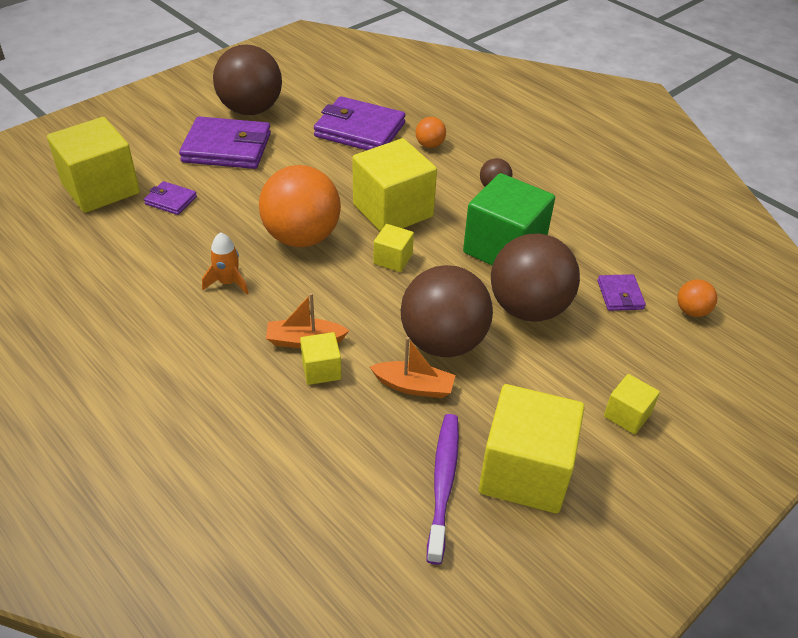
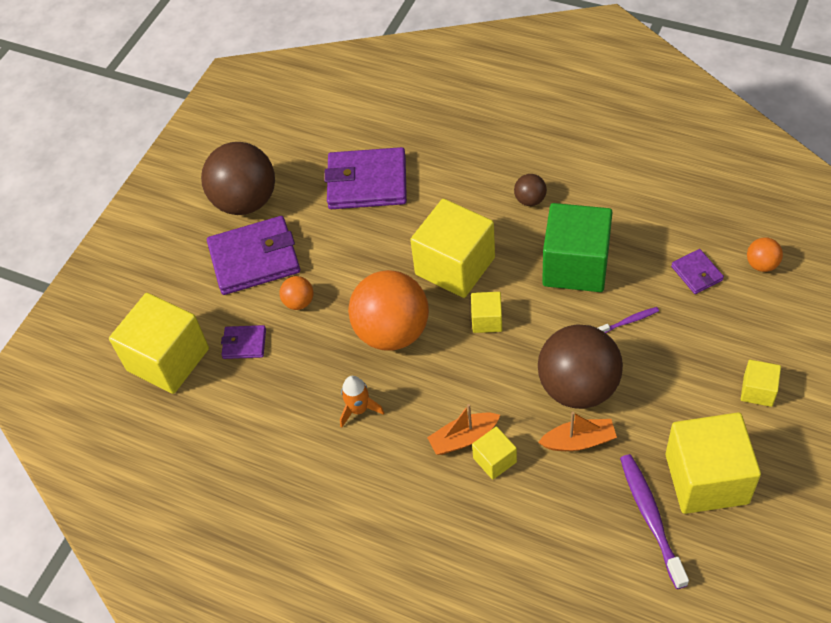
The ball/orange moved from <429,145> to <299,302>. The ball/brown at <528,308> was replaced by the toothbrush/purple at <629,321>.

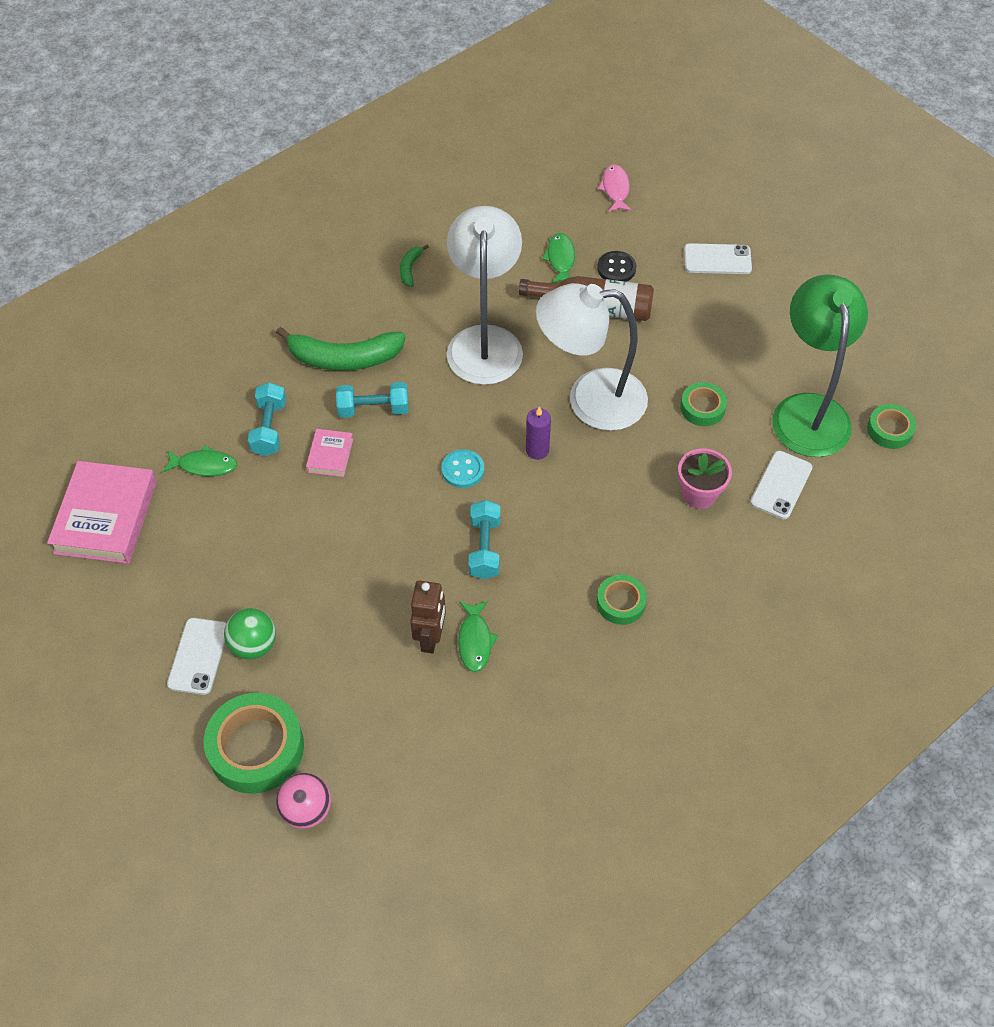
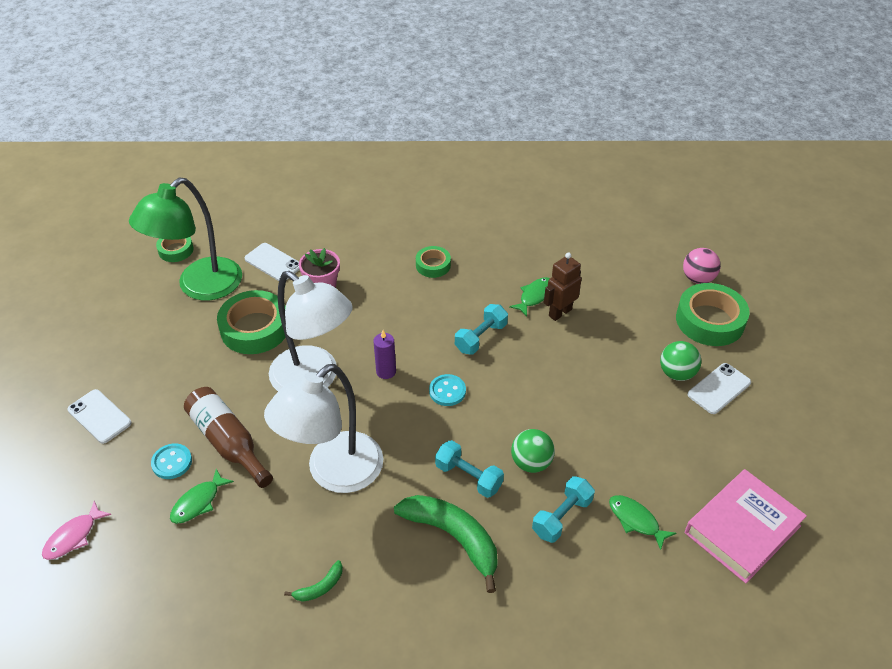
The button/black at <616,268> became the button/turquoise at <172,462>. The tape/green at <702,408> changed to 1.82 times the size. The phone/white at <781,485> turned 60 degrees clockwise. The book/pink at <330,455> was replaced by the ball/green at <531,463>.

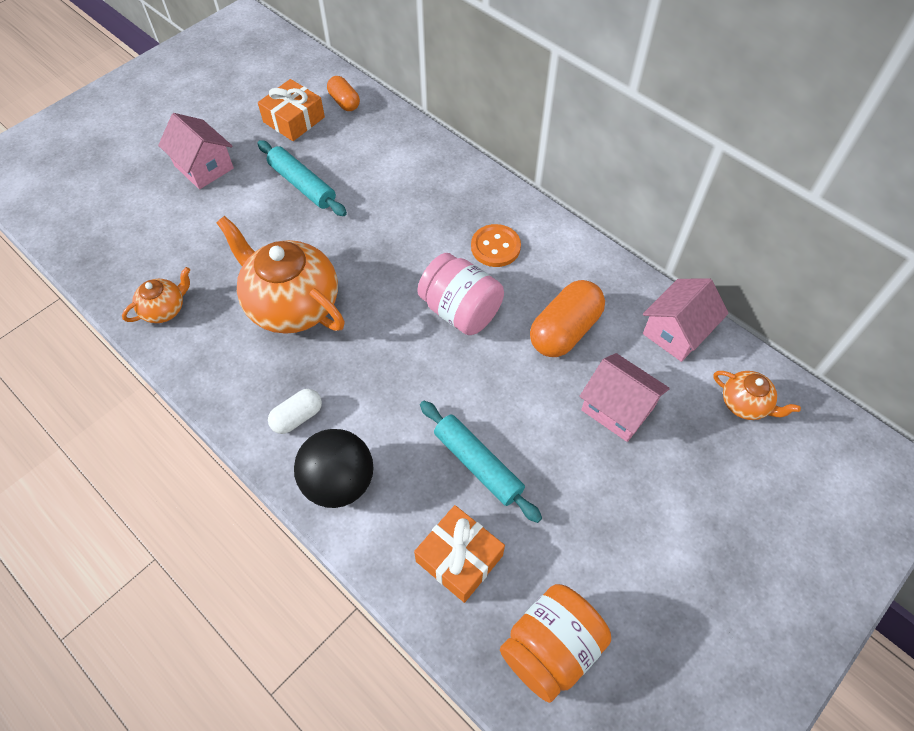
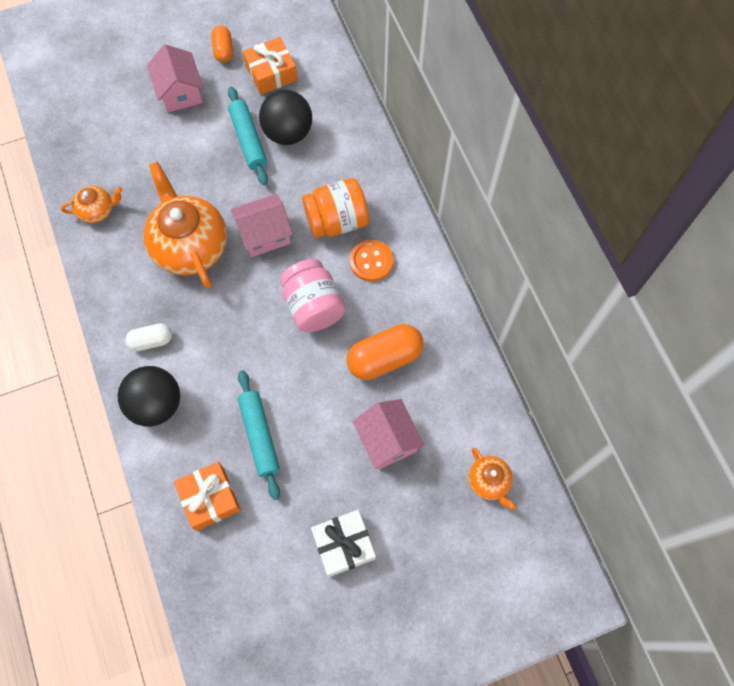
The capsule/orange moved from <344,102> to <223,50>. The house/pink moved from <676,332> to <264,234>. The ball/black at <288,133> appeared. The jar/orange moved from <551,648> to <337,221>. The gift/white at <343,545> appeared.

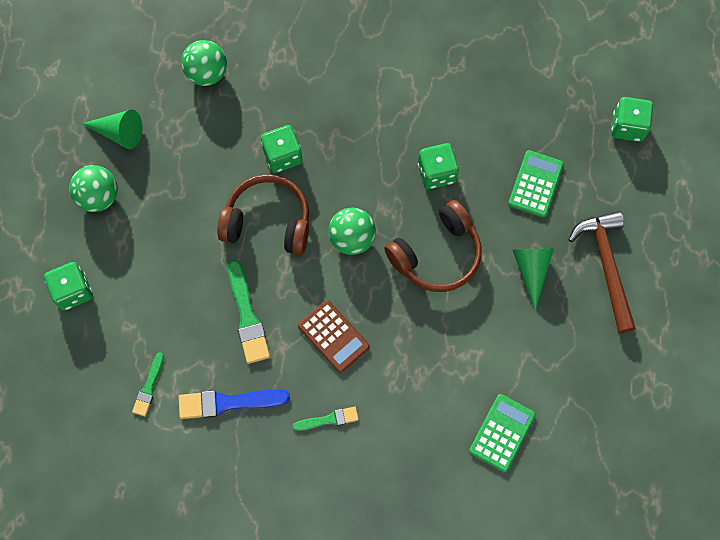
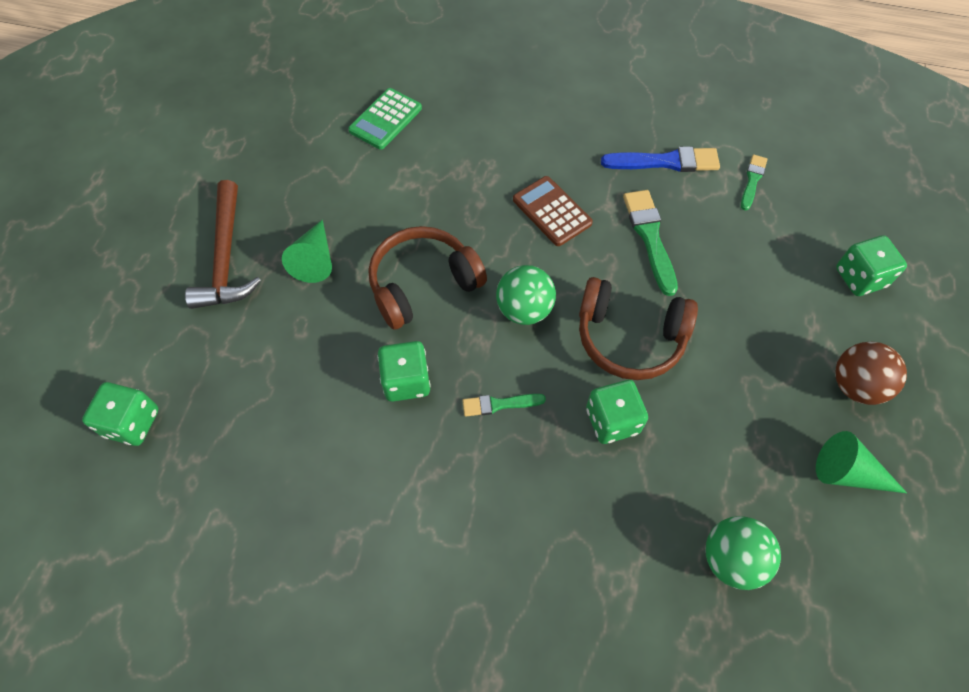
The brush/green moved from <329,419> to <499,404>. The ball/green at <99,197> became the ball/brown at <855,386>. The calculator/green at <535,184> disappeared.

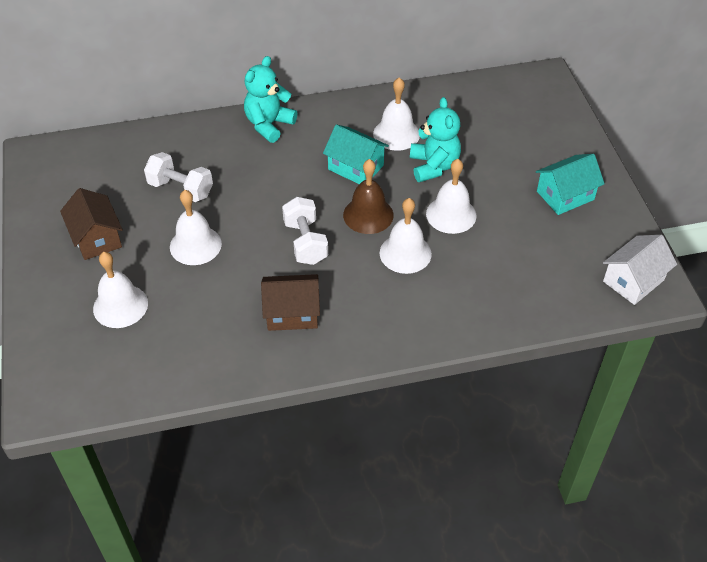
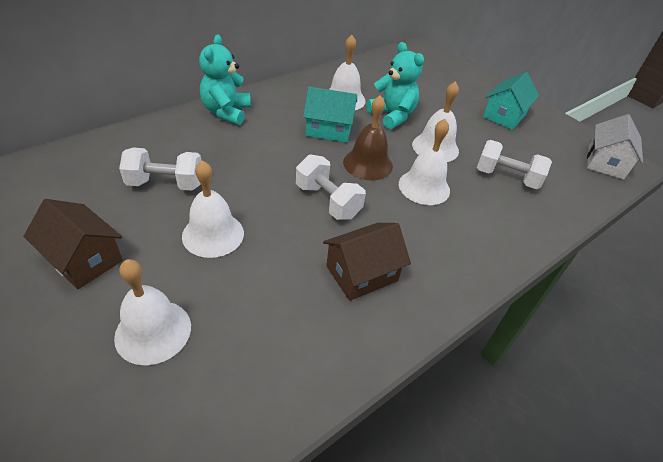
The dumbbell/white at <506,177> appeared.

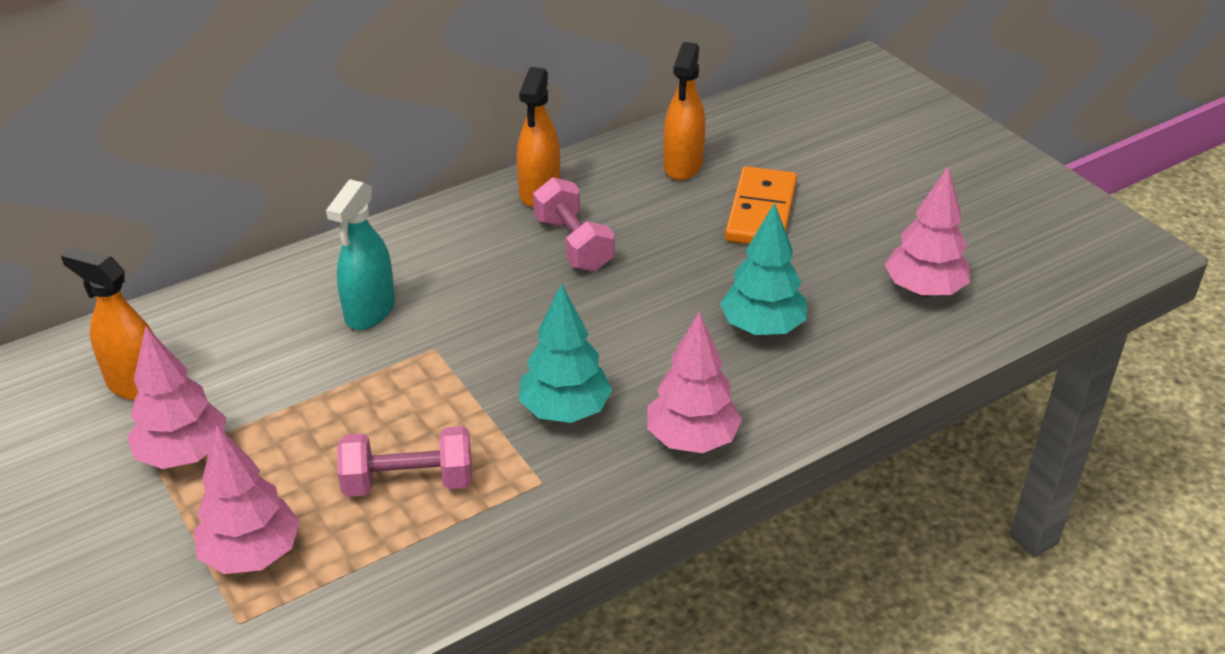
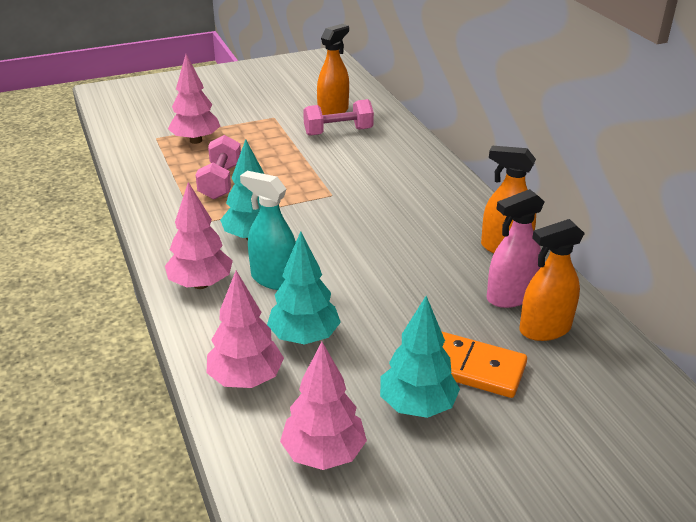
The tree/pink moved from <183,454> to <246,379>. The spray bottle/turquoise moved from <370,311> to <274,279>. The dumbbell/pink moved from <573,244> to <338,132>. The tree/turquoise at <417,405> appeared. The spray bottle/pink at <510,297> appeared. The spray bottle/orange at <683,165> turned 45 degrees counterclockwise.

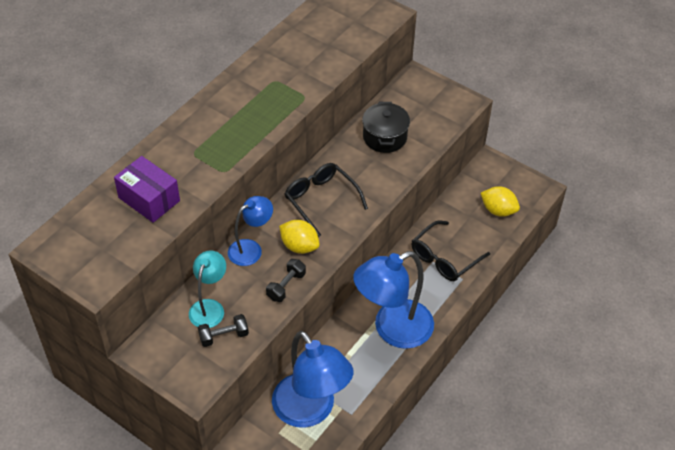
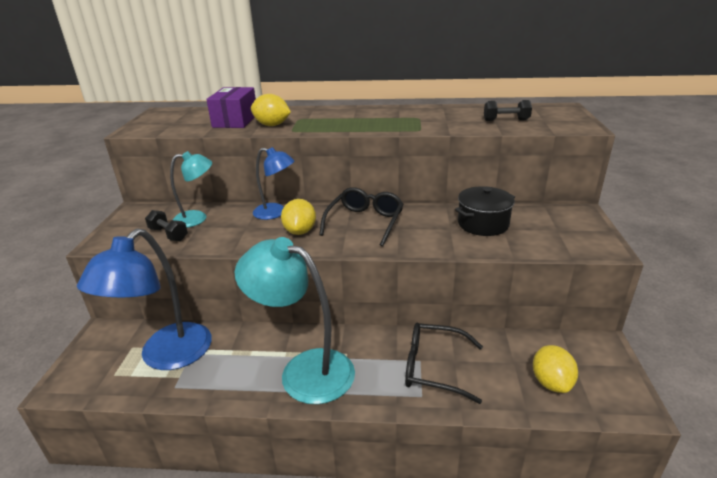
The lamp/blue at <392,329> became the lamp/turquoise at <304,370>. The lemon/yellow at <272,125> appeared. The dumbbell/black moved from <286,286> to <506,120>.

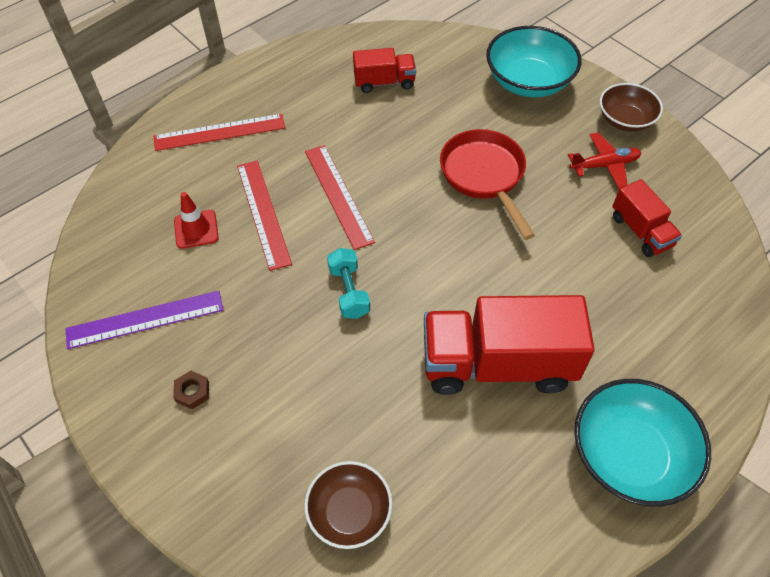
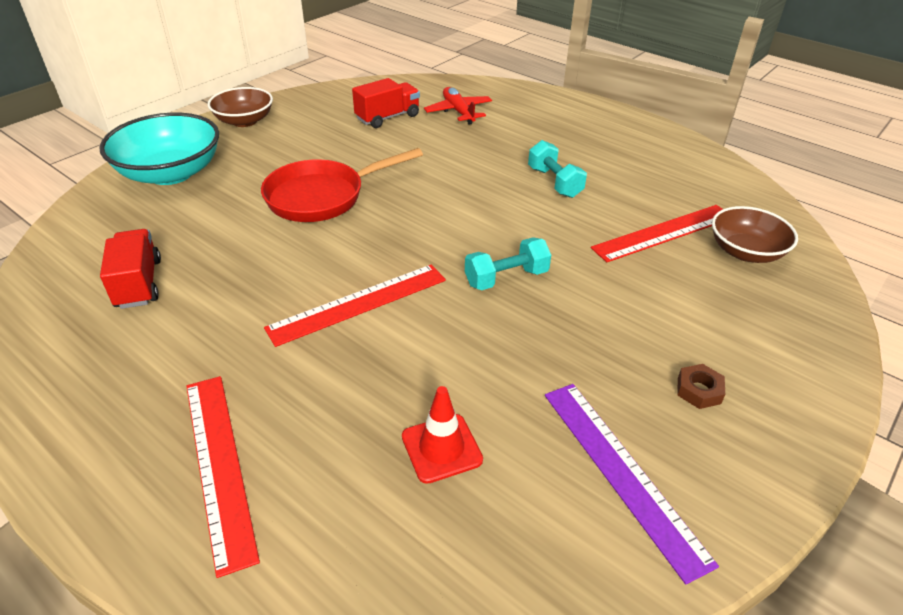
The plane/red moved from <604,165> to <458,112>. The truck/red at <497,364> was replaced by the dumbbell/turquoise at <554,182>. The ruler/red moved from <263,213> to <664,232>. The bowl/turquoise at <629,455> disappeared.

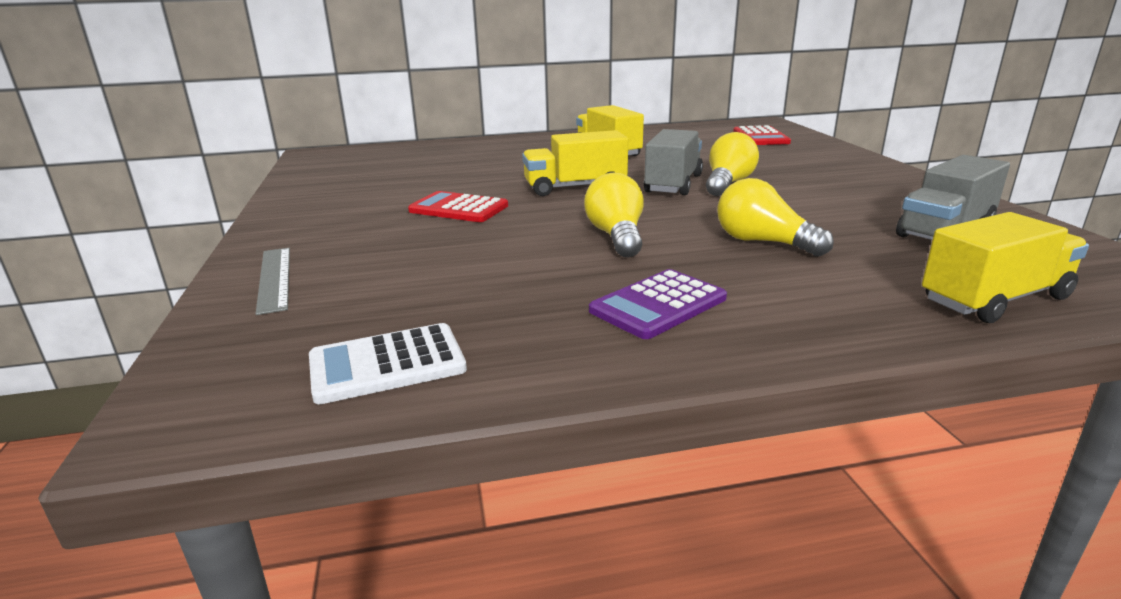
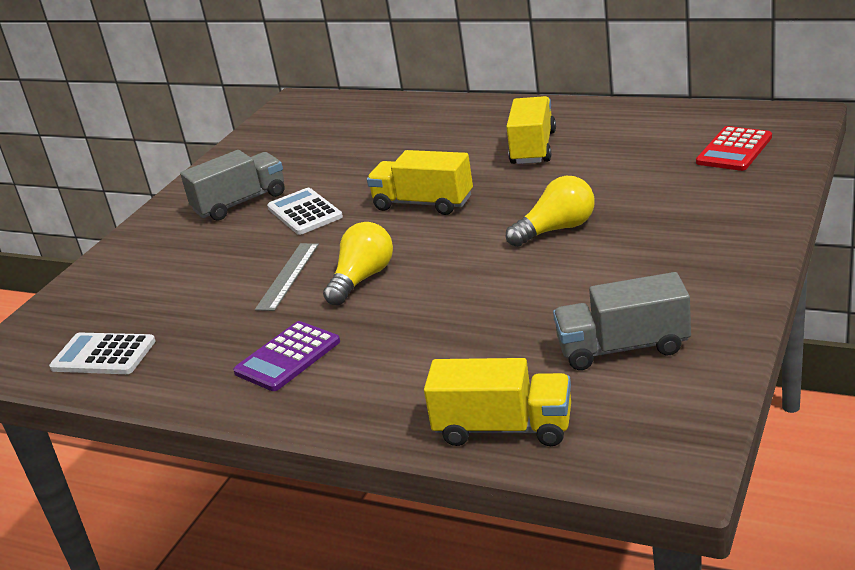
The truck/grey moved from <673,184> to <240,203>. The calculator/purple at <658,305> turned 45 degrees counterclockwise. The ruler/grey moved from <274,278> to <288,276>. The calculator/red at <458,208> became the calculator/white at <304,212>. The light bulb/yellow at <763,242> disappeared.

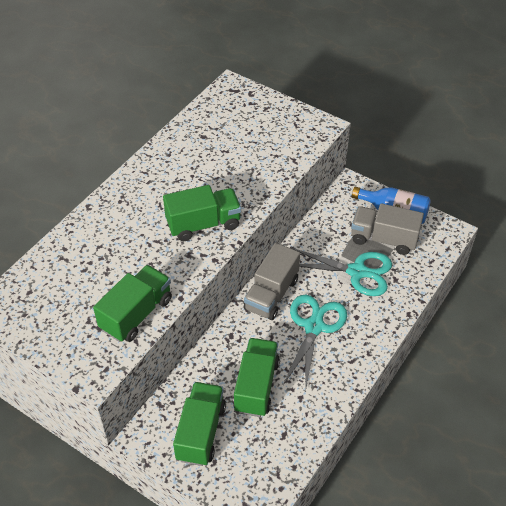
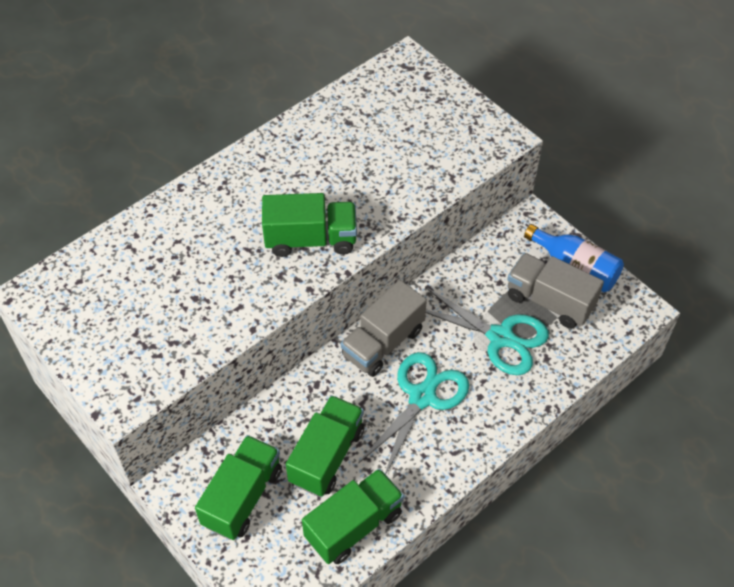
The truck/green moved from <136,314> to <354,525>.

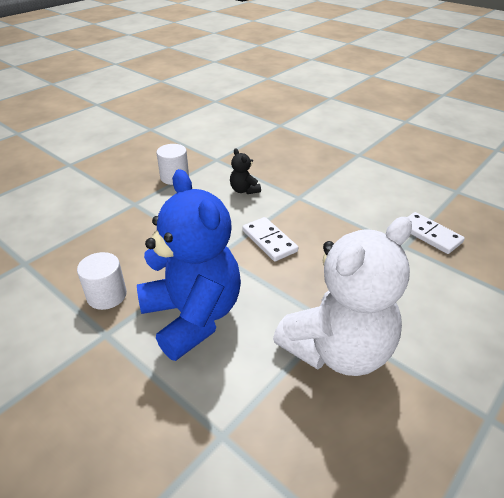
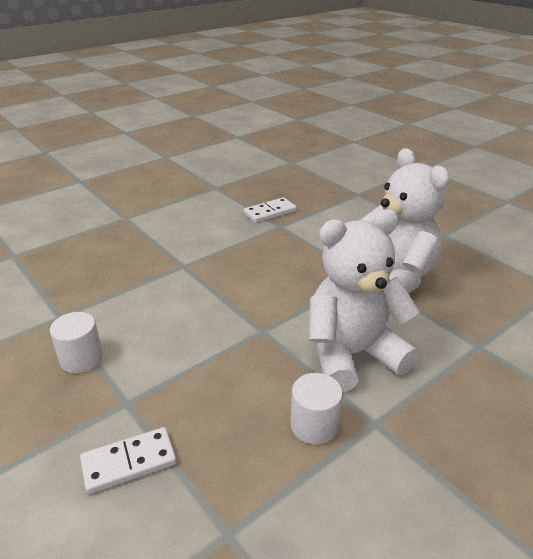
The domino/white moved from <269,241> to <129,462>. The teddy bear/blue at <193,316> became the teddy bear/white at <352,355>. The teddy bear/black at <244,190> disappeared.

